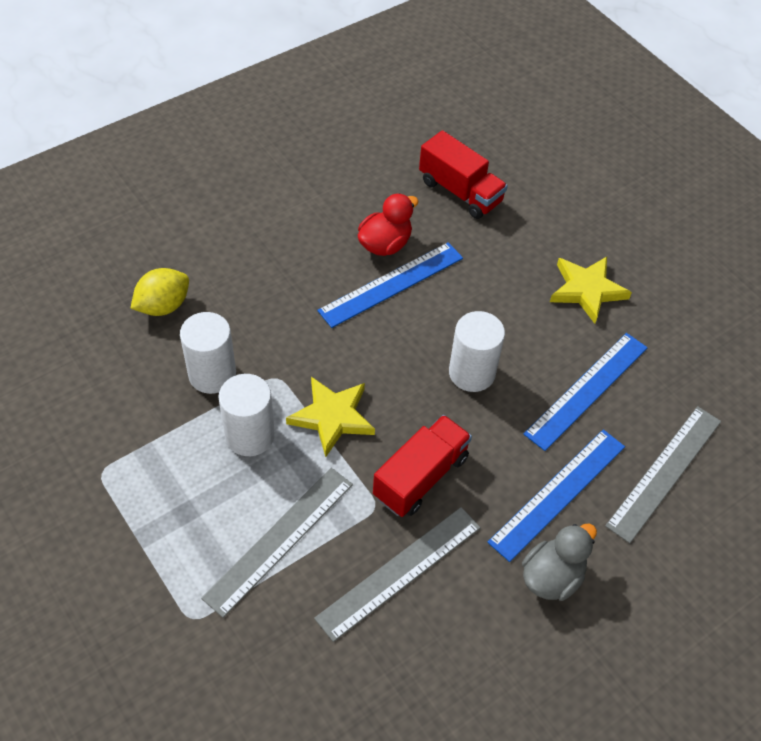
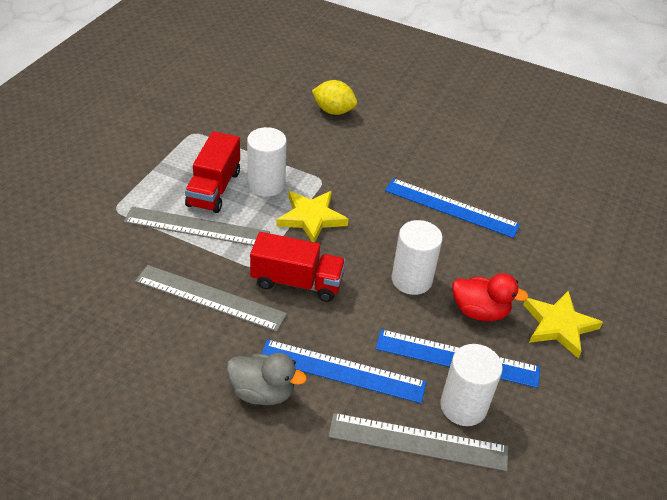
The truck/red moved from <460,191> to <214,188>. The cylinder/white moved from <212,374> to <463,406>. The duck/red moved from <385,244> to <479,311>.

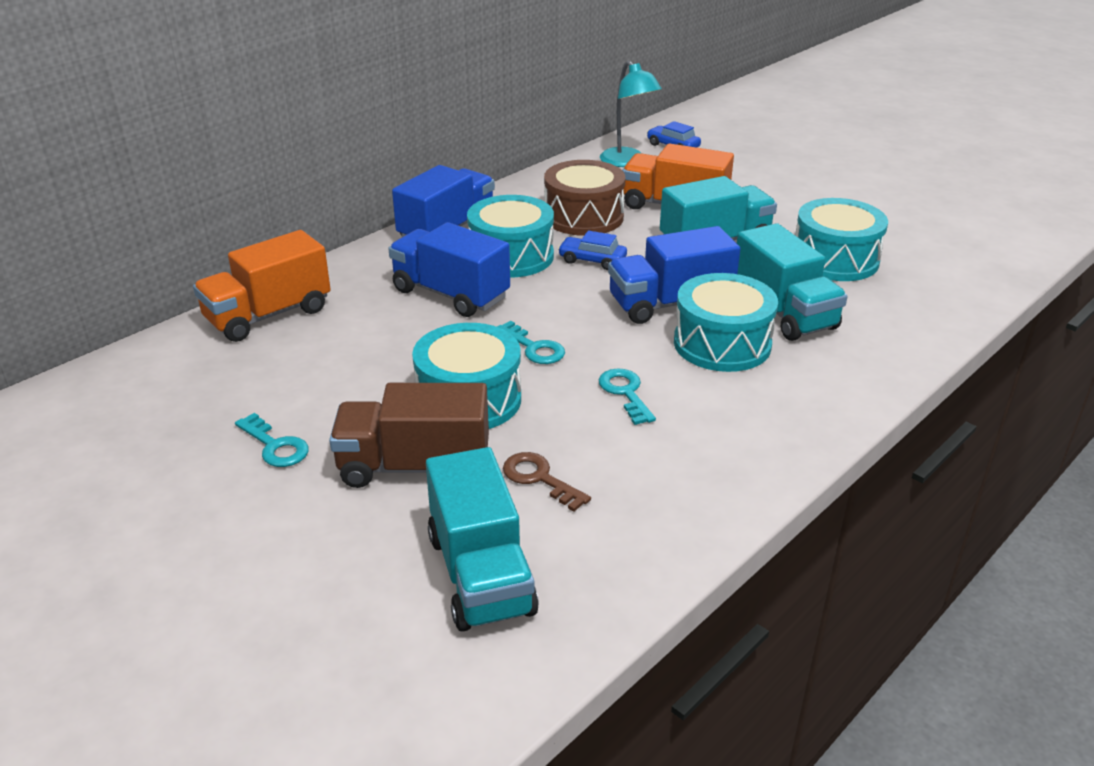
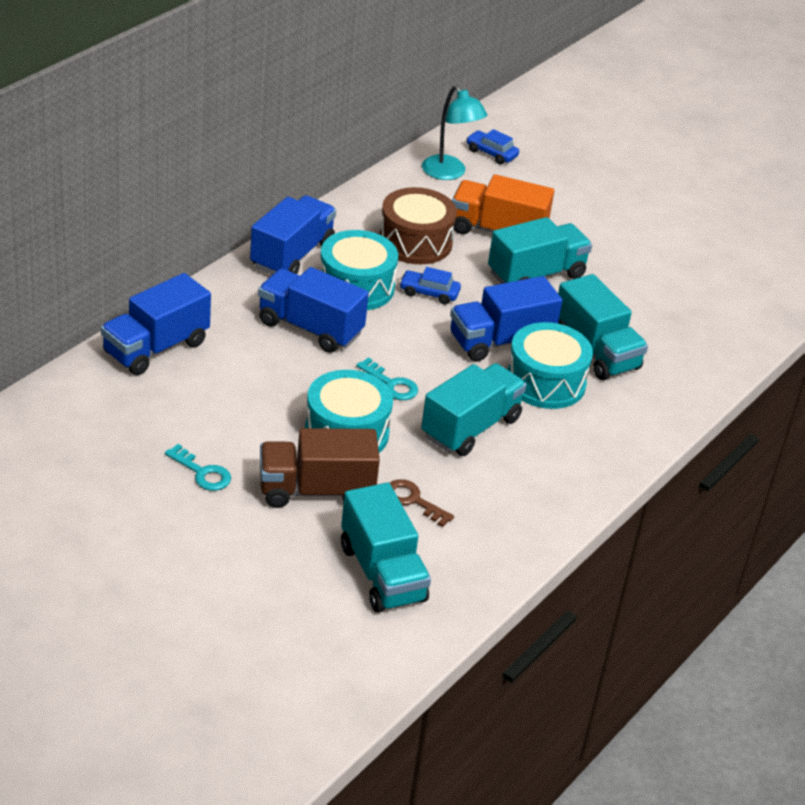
The truck/orange at <268,315> became the truck/blue at <156,348>. The key/turquoise at <625,393> was replaced by the truck/turquoise at <470,427>. The drum/turquoise at <835,260> disappeared.

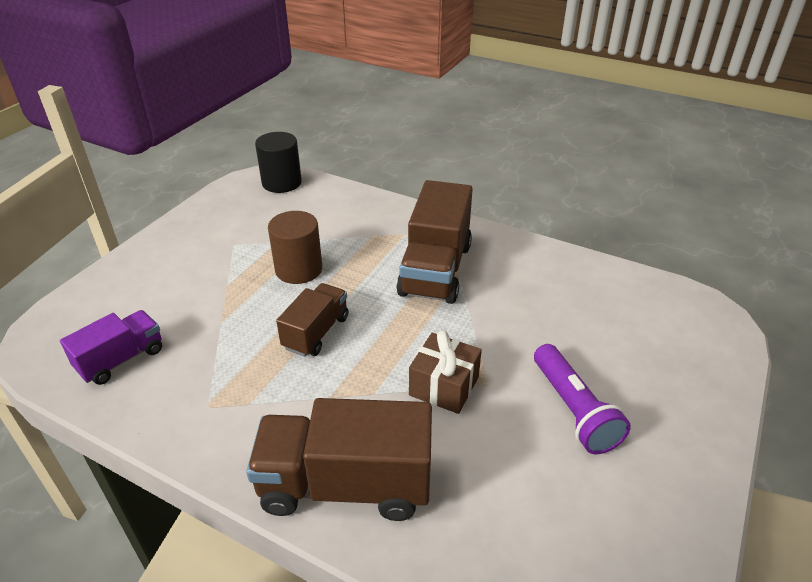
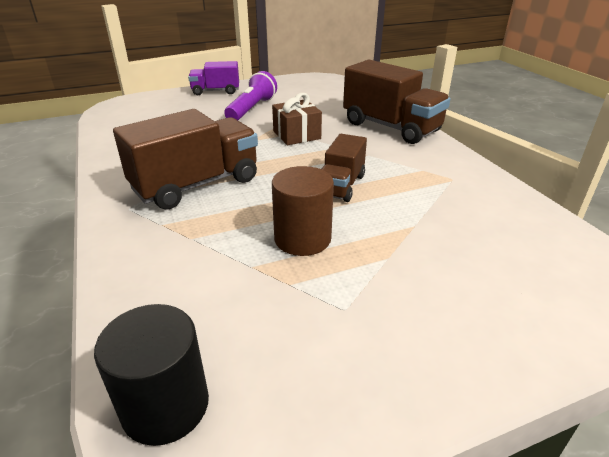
The truck/purple moved from <121,359> to <215,91>. The truck/brown at <316,332> turned 45 degrees counterclockwise.

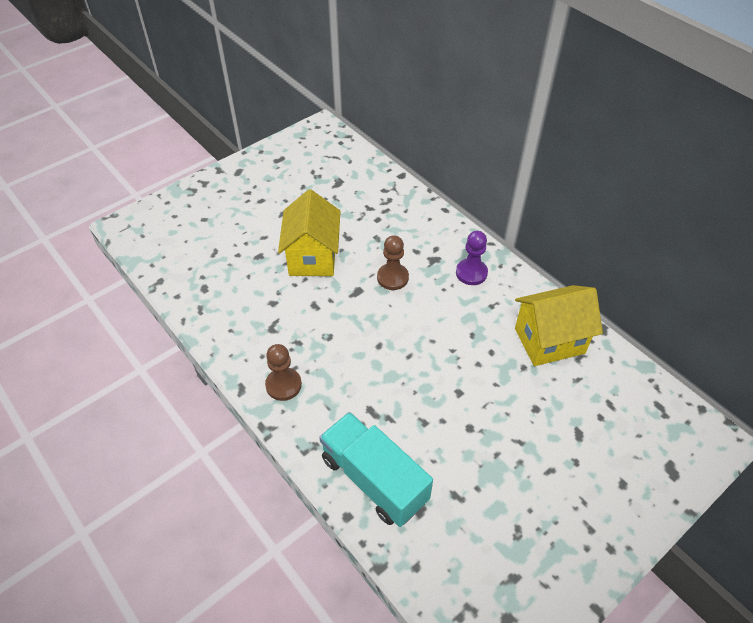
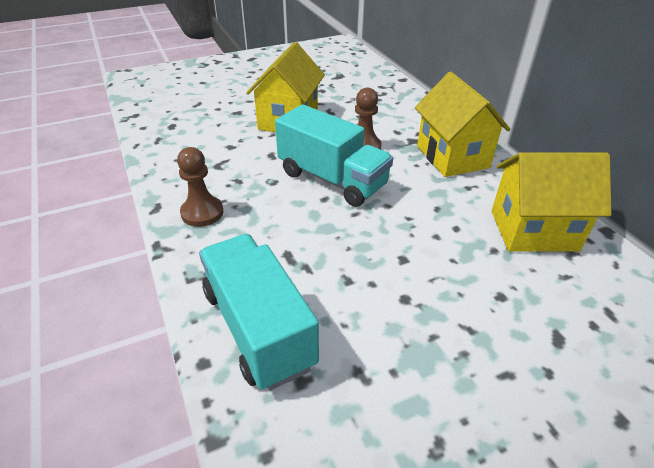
The truck/turquoise at <332,179> appeared. The pawn/purple at <471,273> was replaced by the house/yellow at <452,157>.

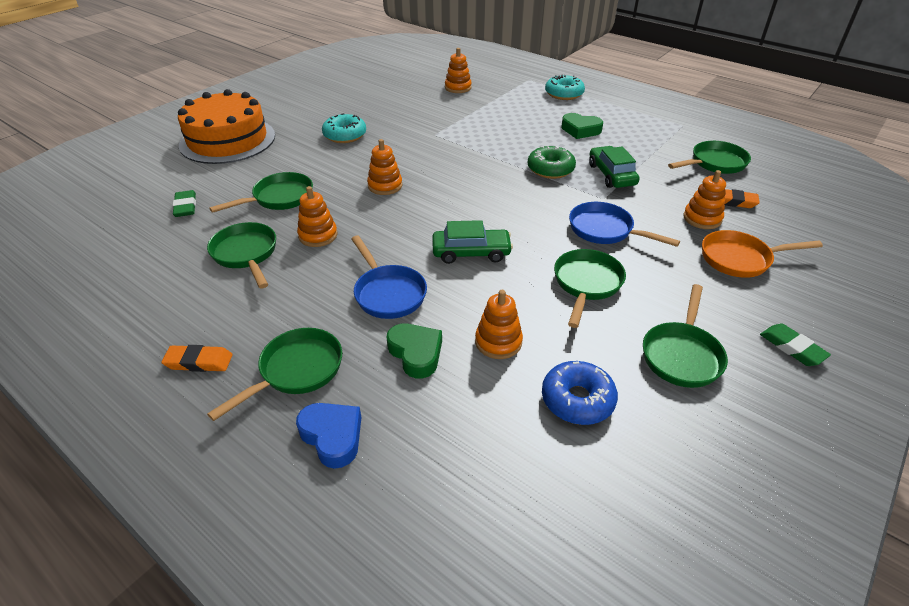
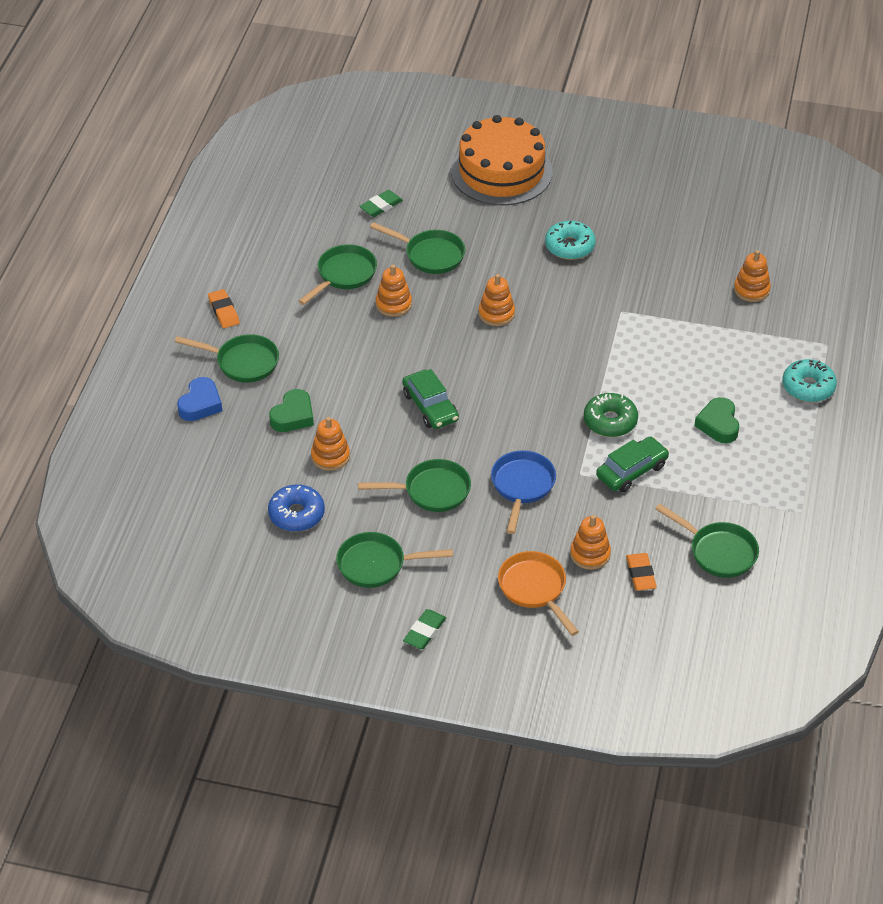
The pan/blue at <388,293> disappeared.

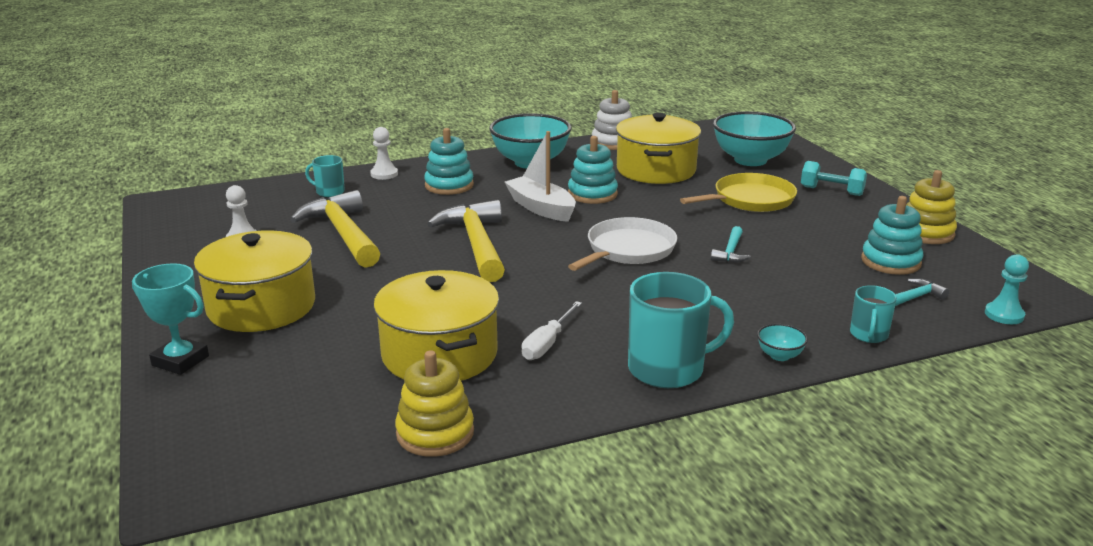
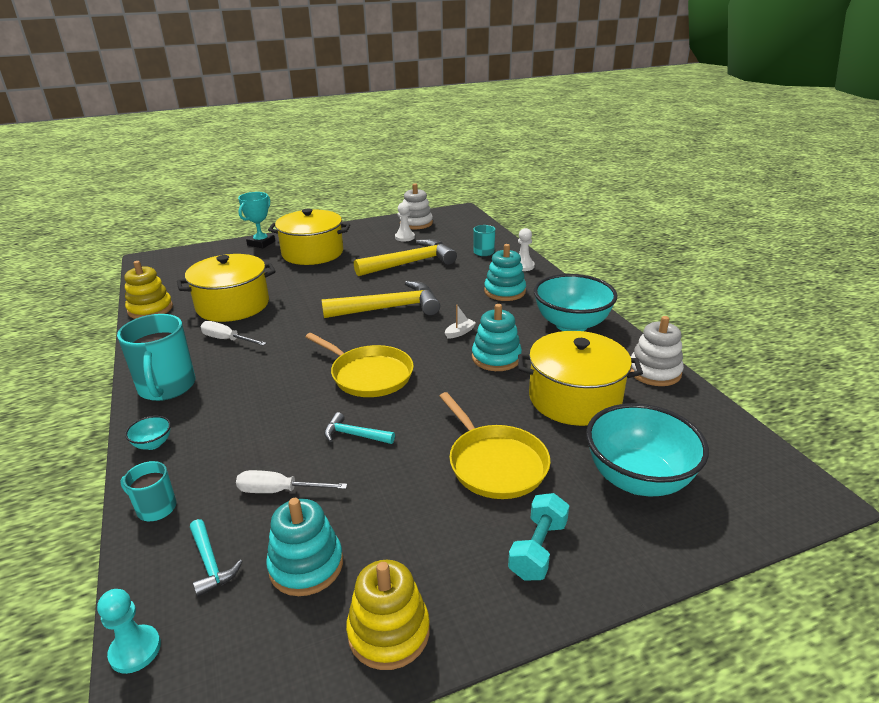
The screwdriver/white at <279,491> appeared. The pan/white at <628,250> became the pan/yellow at <368,375>. The stacking toy/white at <416,223> appeared. The boat/white at <541,208> changed to 0.44 times the size.

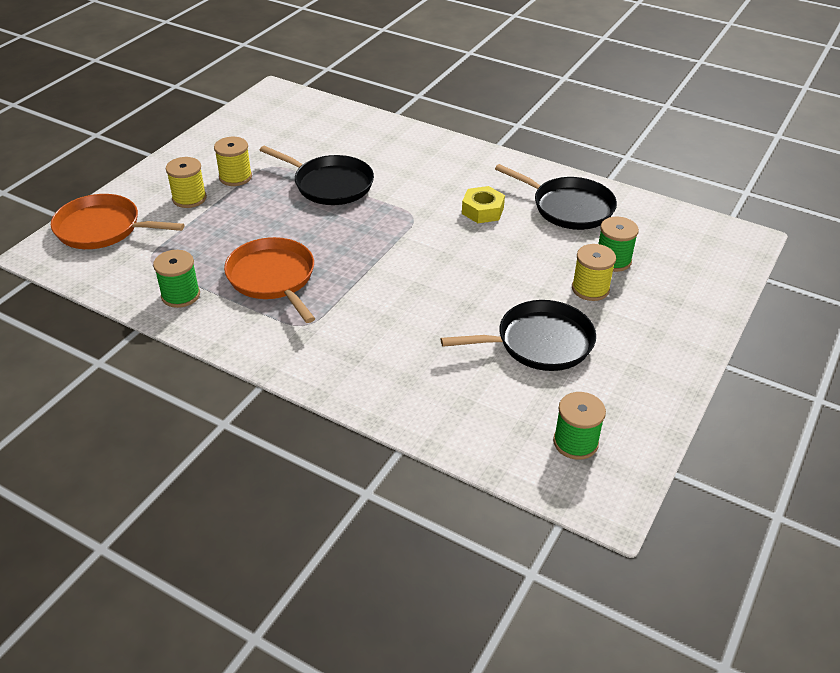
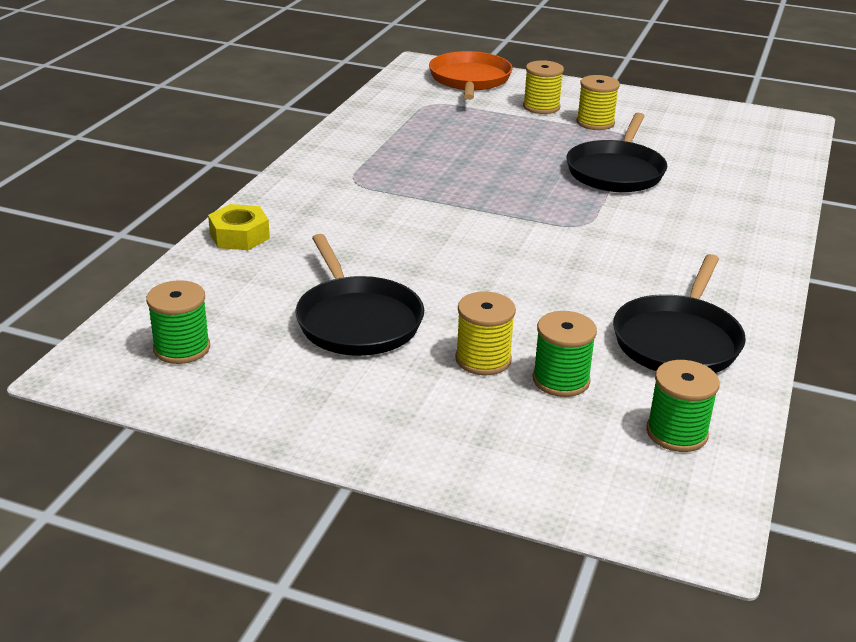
The nut/yellow moved from <482,210> to <239,236>. The spool/green moved from <180,295> to <676,433>. The pan/orange at <273,278> disappeared.

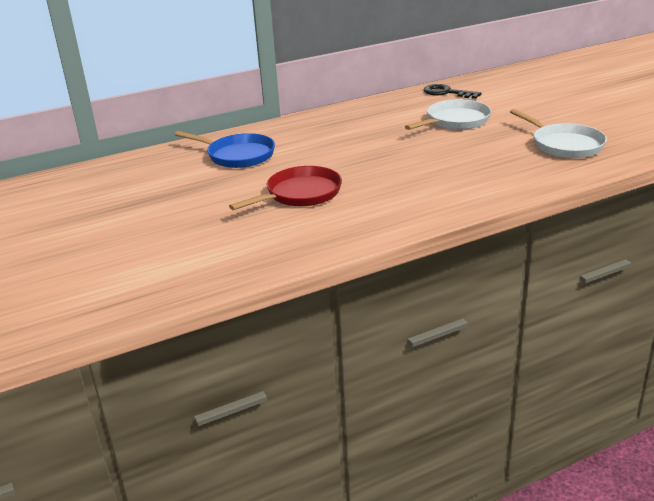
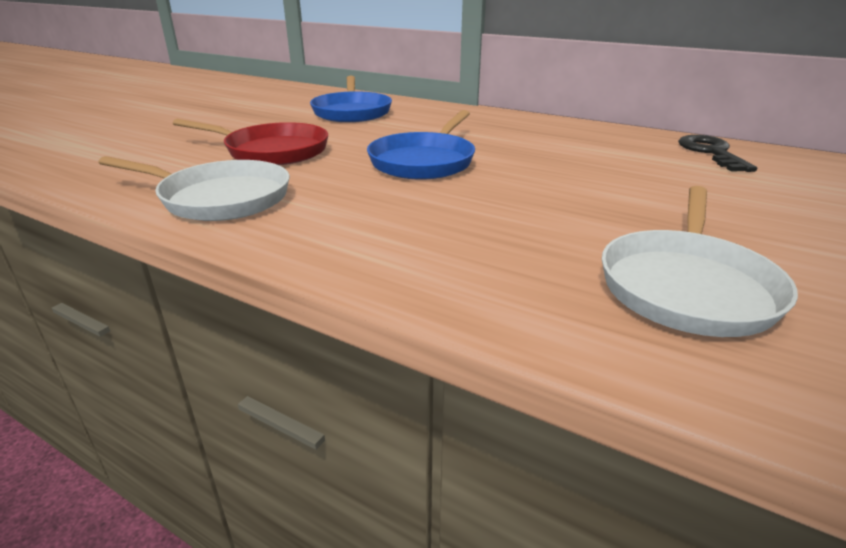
The pan/white moved from <455,121> to <219,198>. The pan/blue at <424,161> appeared.

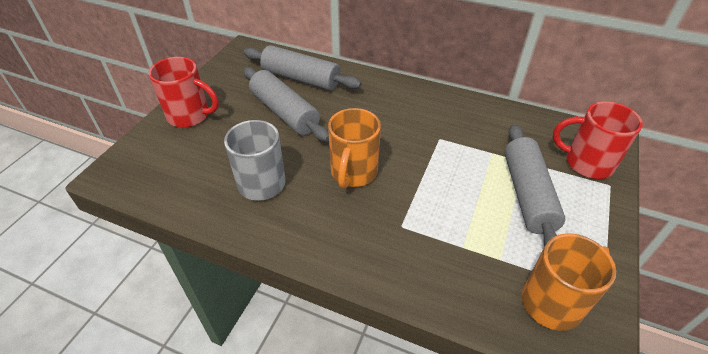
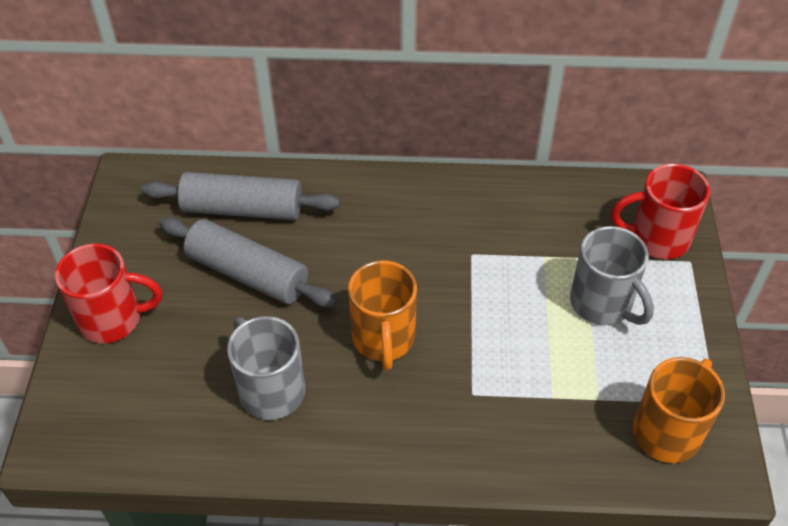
The rolling pin/grey at <527,194> was replaced by the mug/grey at <602,304>.

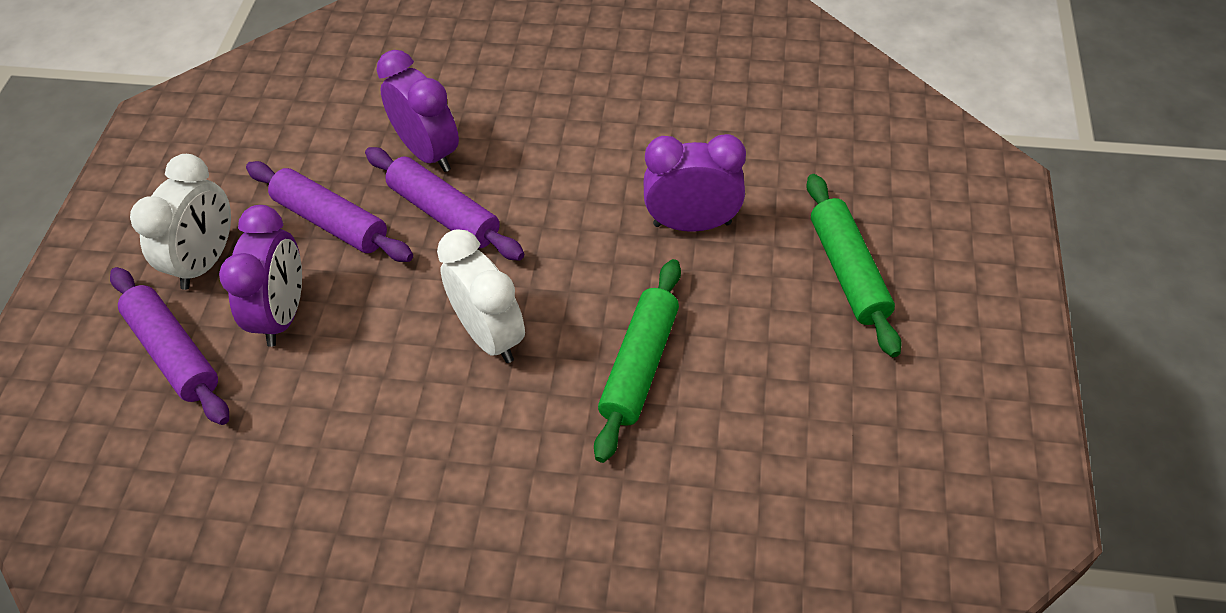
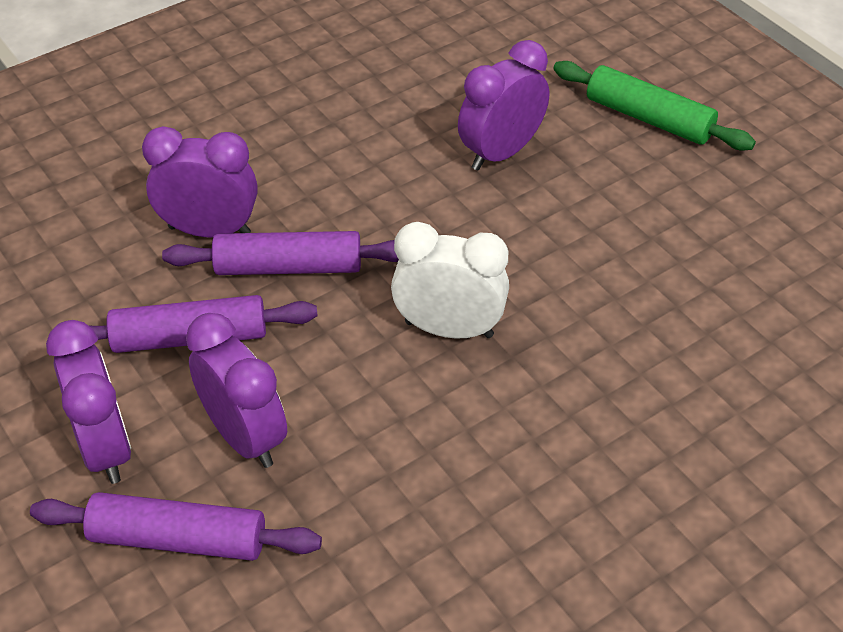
The clock/white at <206,262> became the clock/purple at <106,448>. The rolling pin/green at <639,366> disappeared.

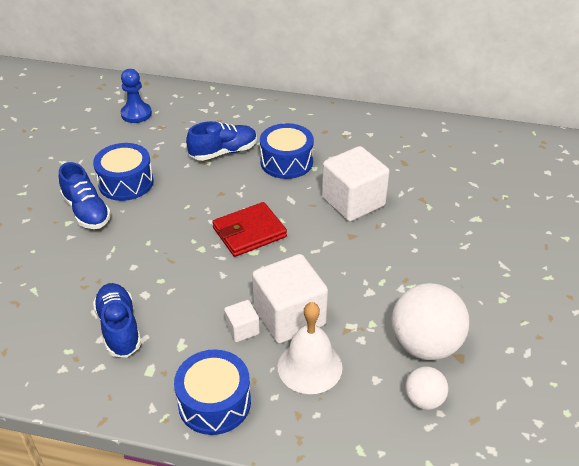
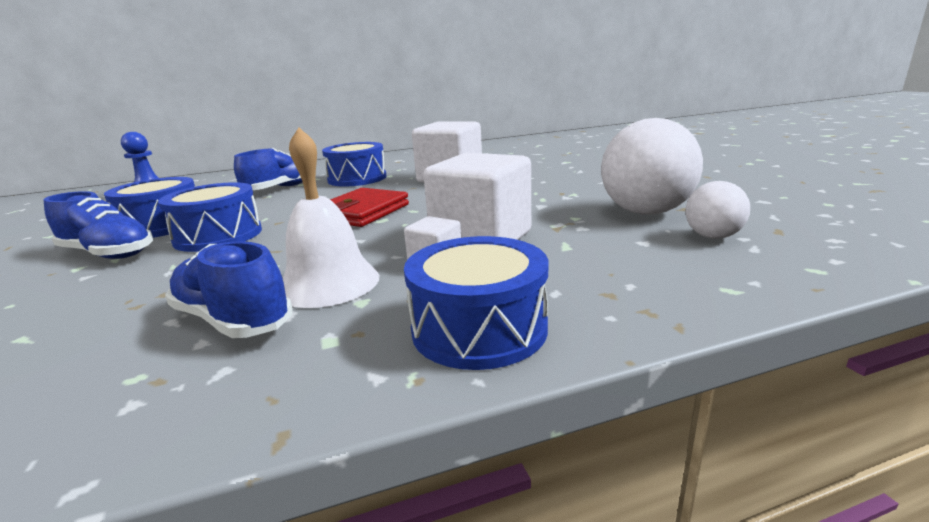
The drum/blue at <218,236> appeared. The bell/white moved from <309,366> to <328,283>.

